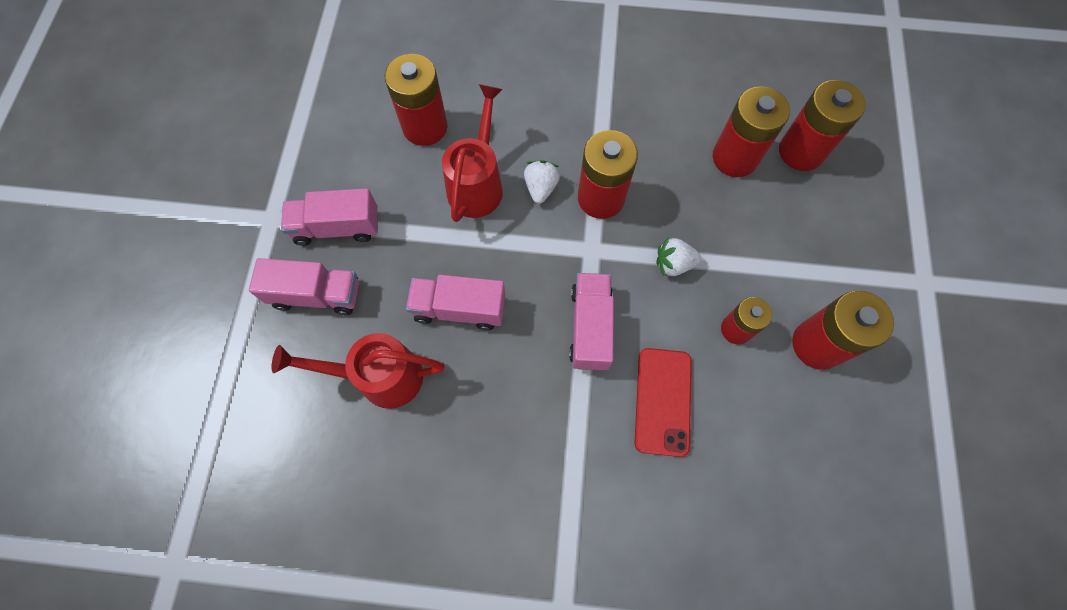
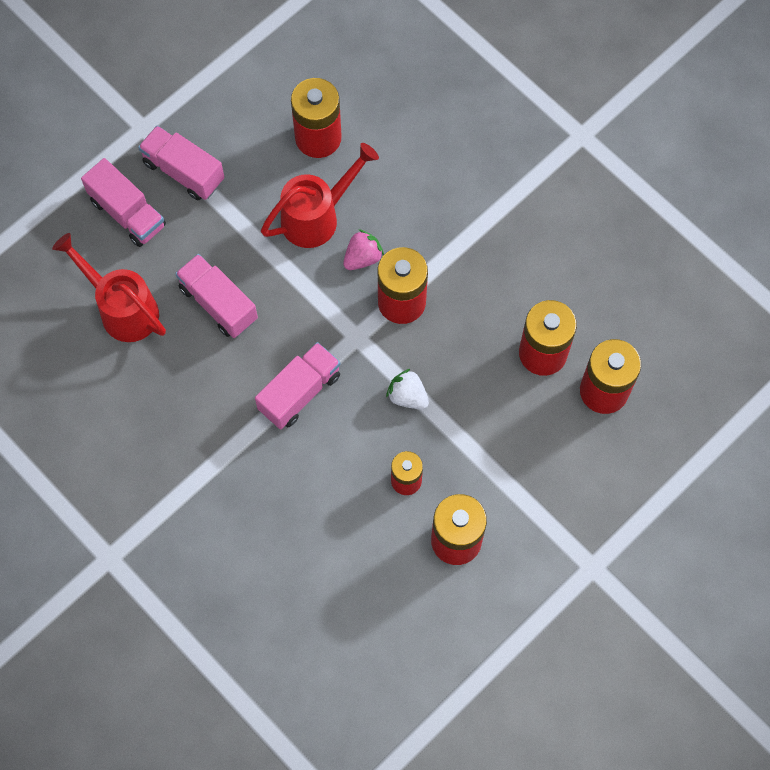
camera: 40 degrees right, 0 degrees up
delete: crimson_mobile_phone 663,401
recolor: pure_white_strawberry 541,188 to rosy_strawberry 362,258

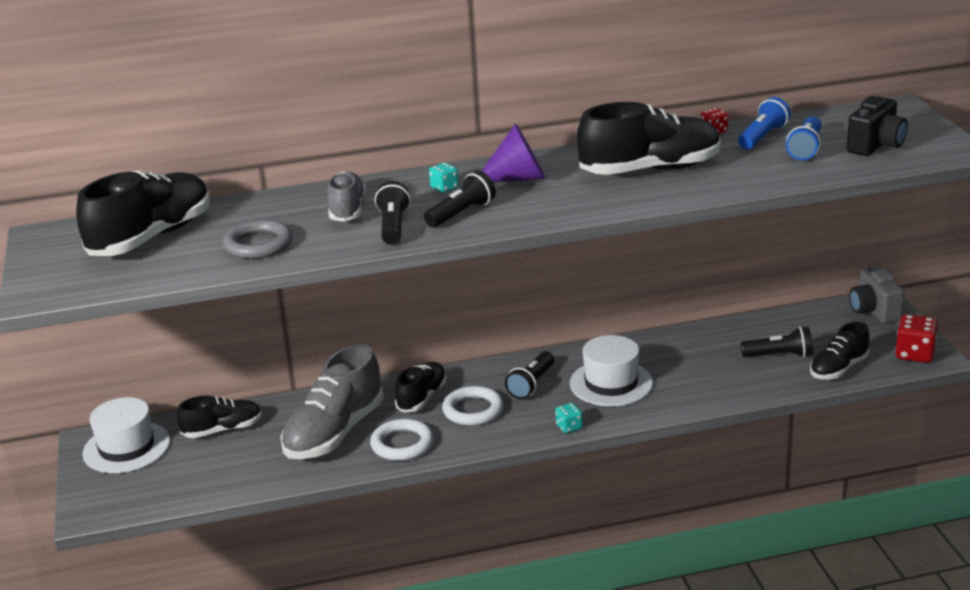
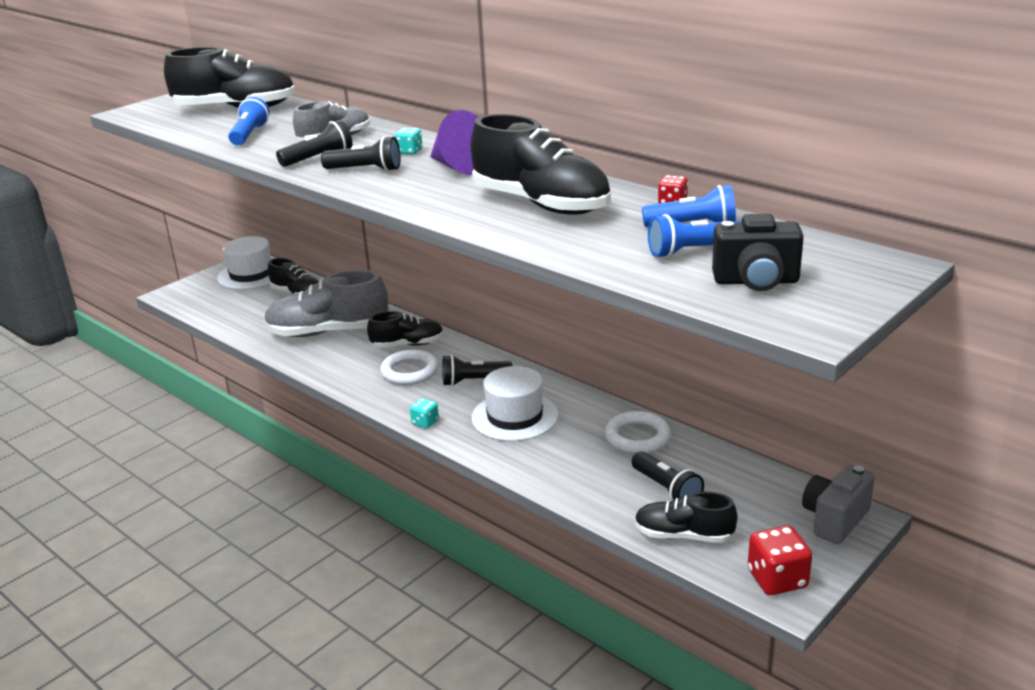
camera: 55 degrees right, 0 degrees up
move: pure_white_ring 402,444 to 637,437
replace: gray_ring 258,245 to royal_blue_flashlight 249,135

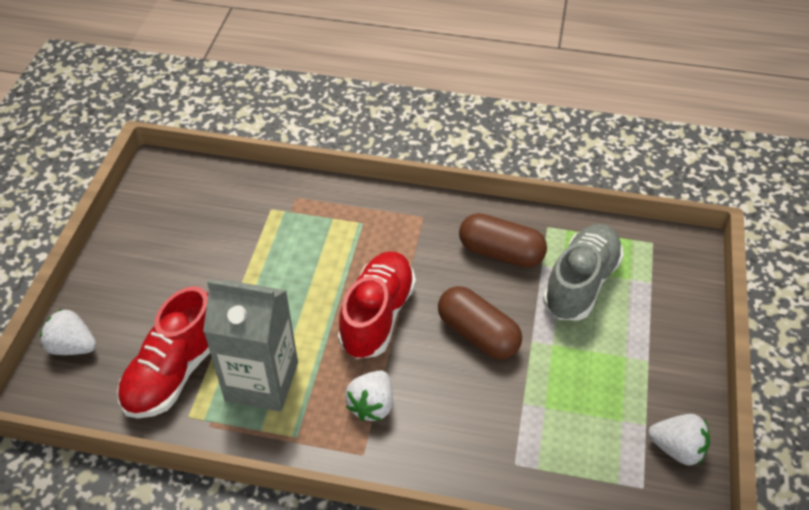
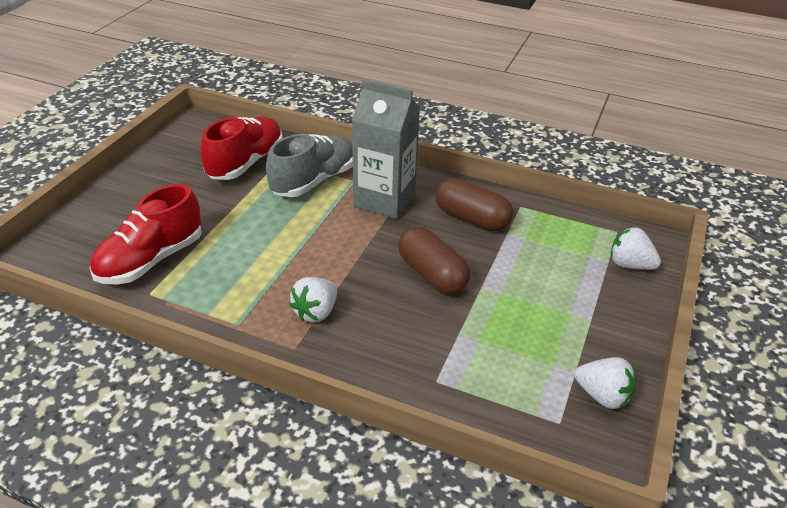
camera: 10 degrees right, 10 degrees down
move: crimson_shoe 377,315 to 245,163; gray_shoe 580,283 to 314,181; gray_juice_carton 262,381 to 384,200; pure_white_strawberry 73,346 to 629,265

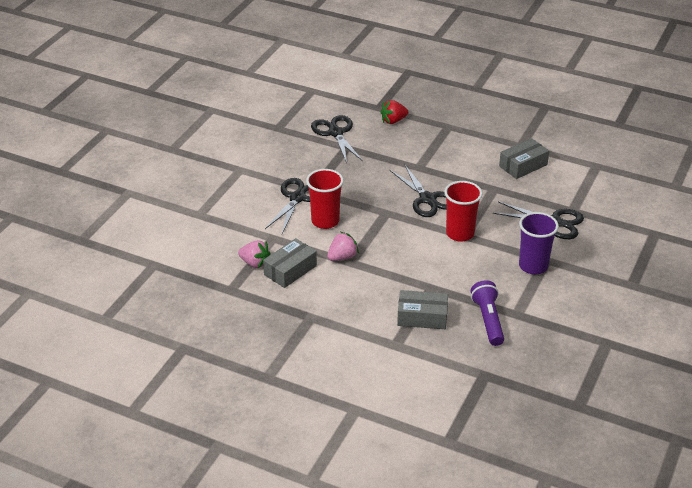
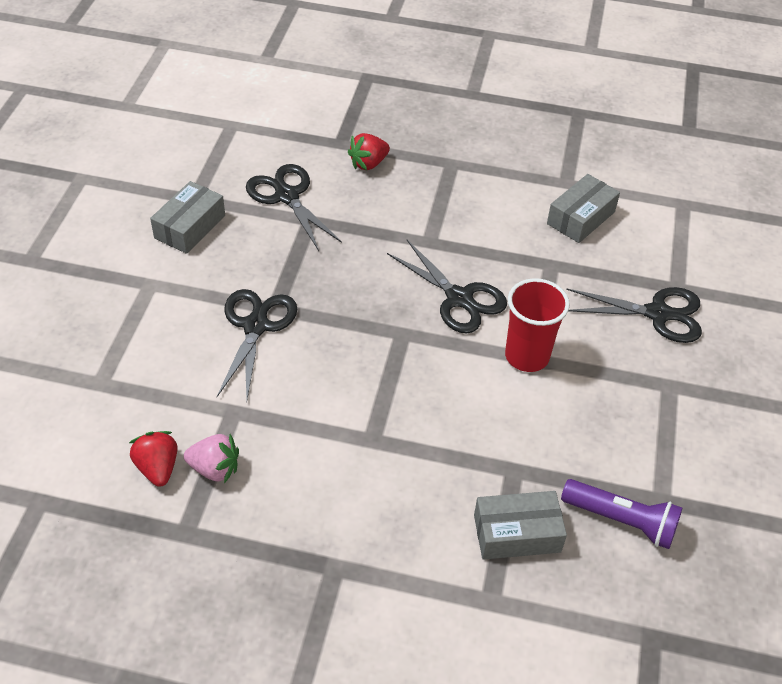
camera: 15 degrees left, 10 degrees up
delete: crimson_tumbler 325,221; rosy_strawberry 342,257; violet_tumbler 533,266
insert: crimson_strawberry 157,468
move: gray_package 290,270 to 190,227
rotate: violet_flashlight 488,320 = 621,521 135 degrees clockwise

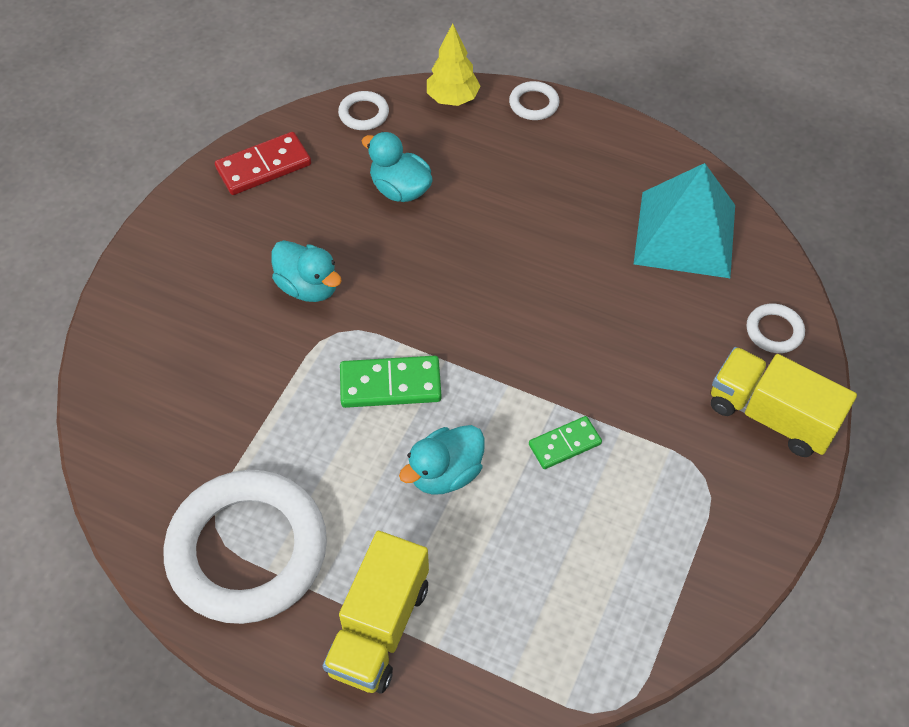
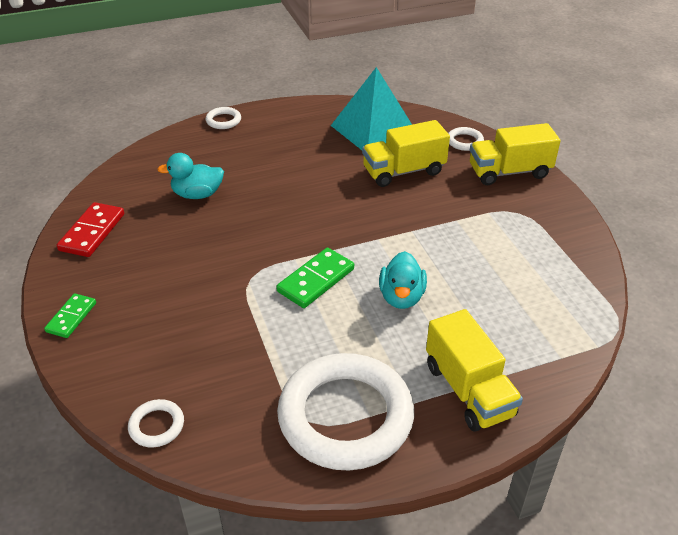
camera: 45 degrees left, 15 degrees down
delete: turquoise_toy_duck 308,287; golden_fir_tree 452,99
insert: golden_toy_truck 403,171
move: leaf-green_domino_tile 564,444 to 71,317; pure_white_ring 364,114 to 156,426

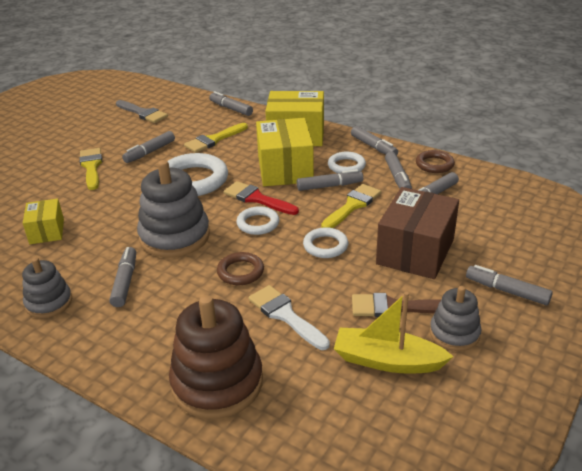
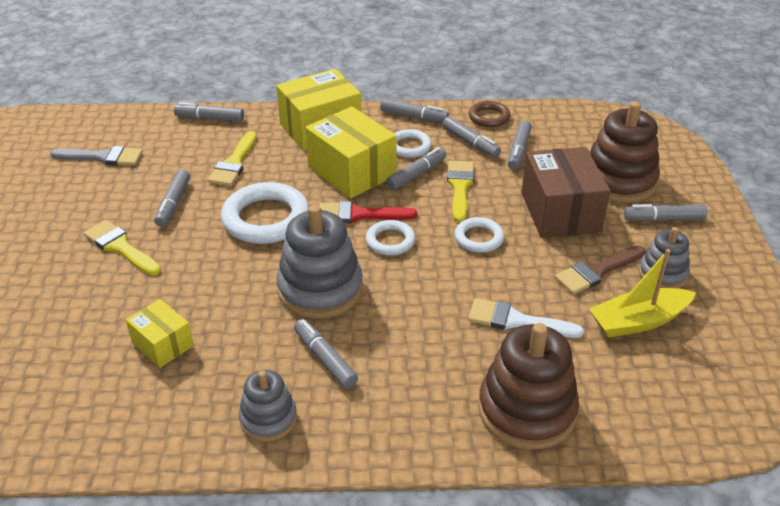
camera: 35 degrees left, 5 degrees up
delete: russet_ring 240,272
insert: russet_ring_stacker 619,181

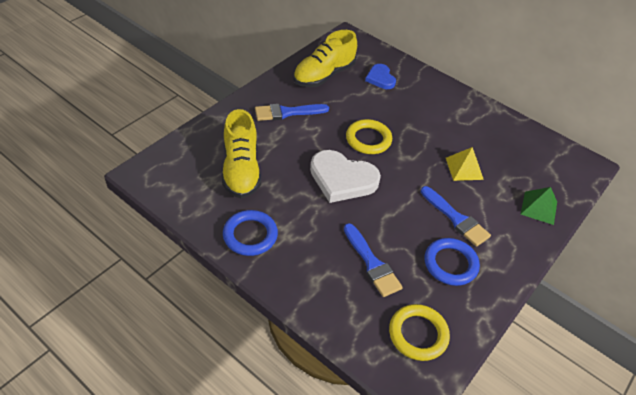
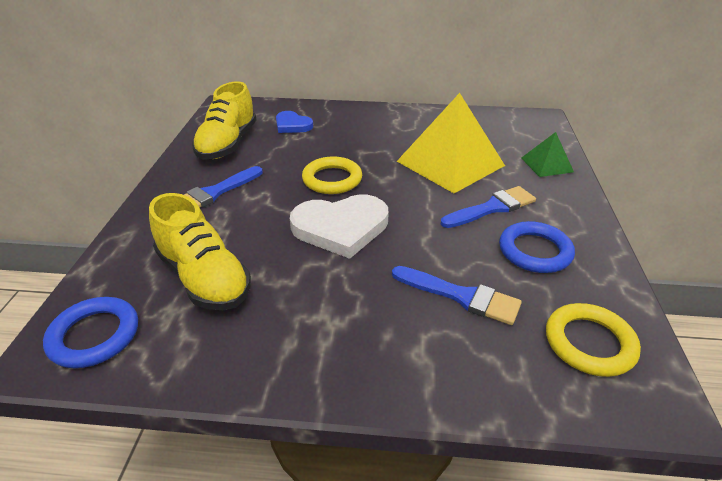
camera: 30 degrees left, 10 degrees down
move: royal_blue_ring 250,235 to 94,336
rotate: royal_blue_paintbrush 456,219 = 492,208 45 degrees counterclockwise
resize: golden_pyramid 464,168 = 450,163 x2.04

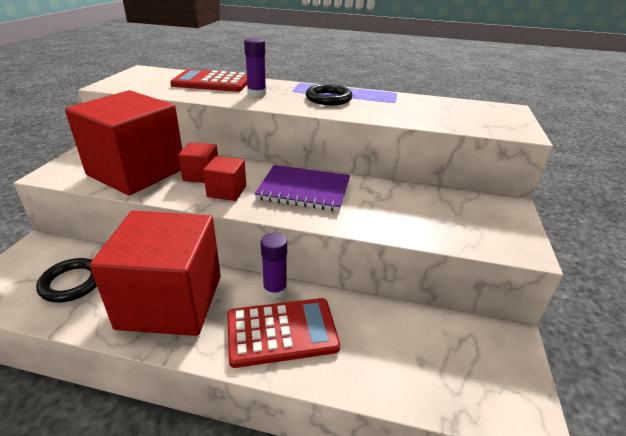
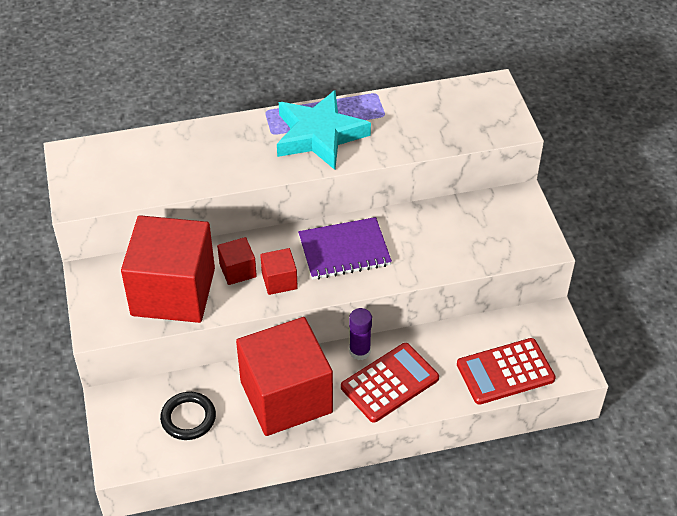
camera: 25 degrees left, 15 degrees up
delete: violet_stick_of_glue 257,94
move: crimson_pocket_calculator 212,82 to 505,372
replace: jet-black_ring 328,98 to turquoise_star_shape 319,135

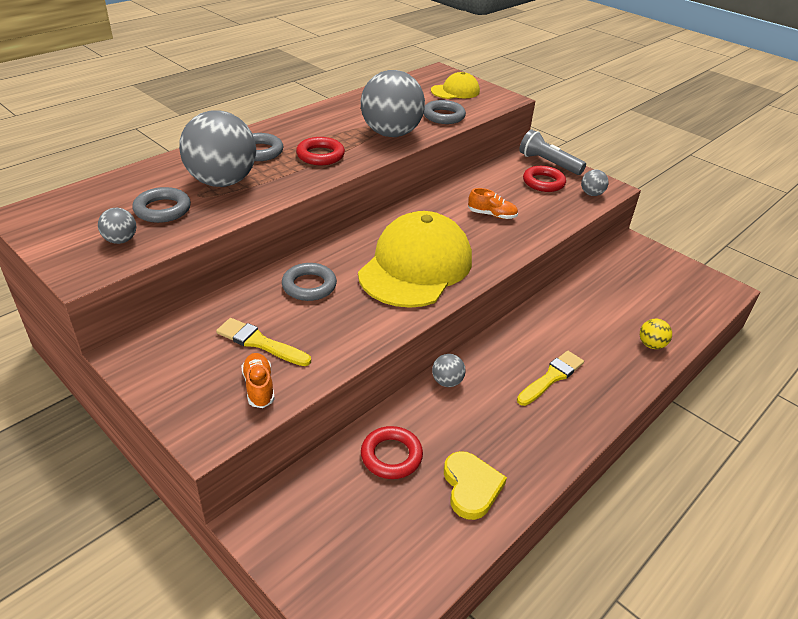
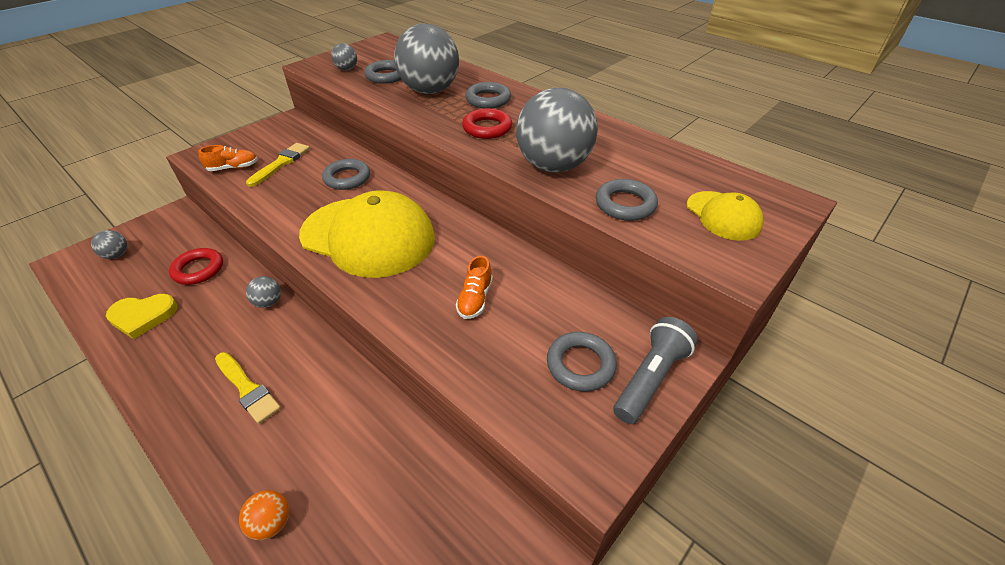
camera: 90 degrees right, 5 degrees up
move: gray_ball 591,194 to 117,255
recolor: golden_ball 651,345 to orange_ball 271,522; crimson_ring 543,182 to gray_ring 580,364

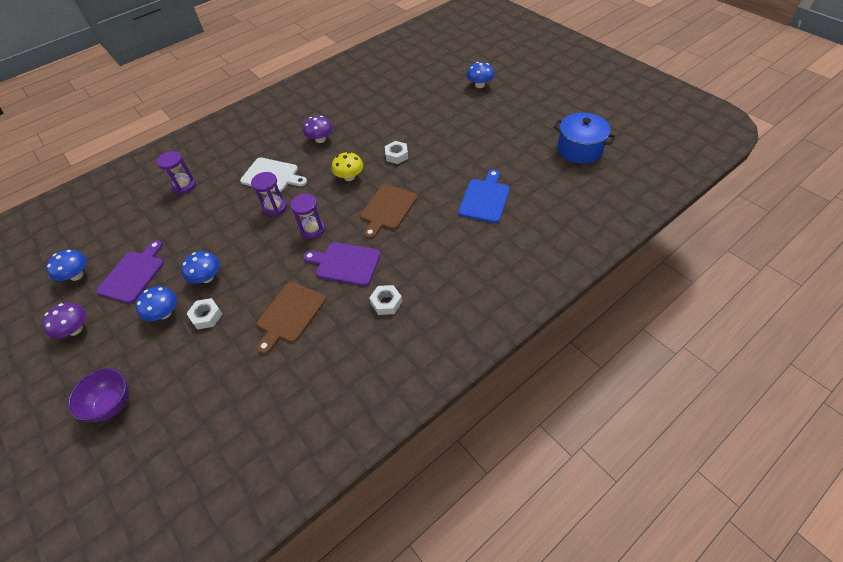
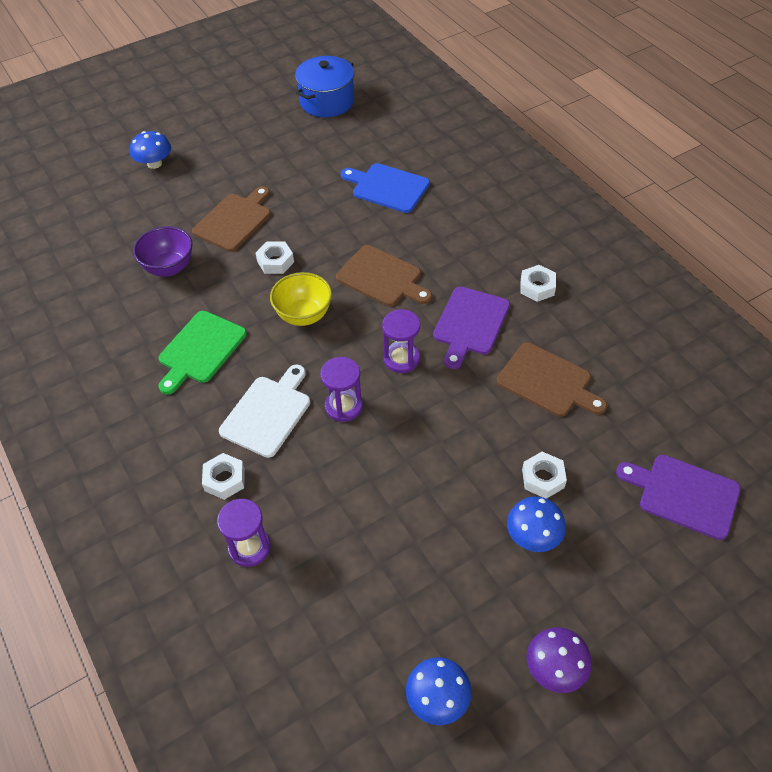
camera: 85 degrees left, 0 degrees up
delete: royal_blue_toadstool 207,277
insert: russet_bread_board 234,220; pure_white_hexagon_nut 224,479
move: violet_serving_bowl 113,404 to 169,268; violet_bread_board 133,274 to 684,495
replace: violet_toadstool 320,139 to leaf-green_bread_board 200,350; golden_toadstool 349,177 to golden_serving_bowl 304,315

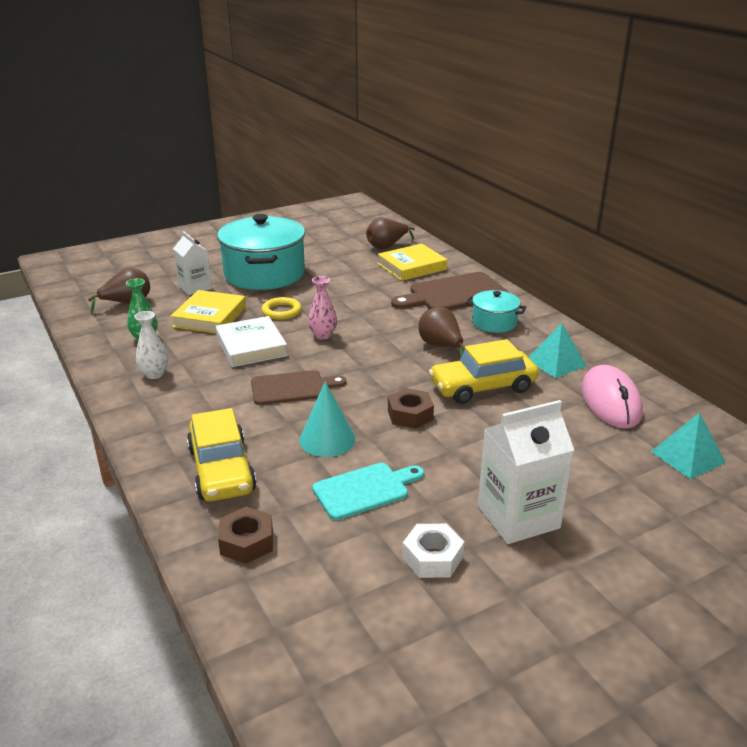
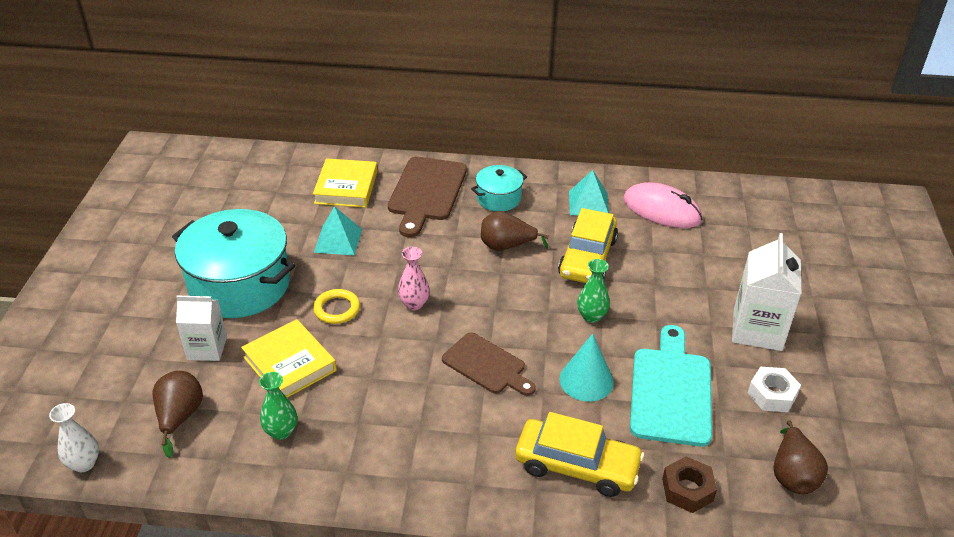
camera: 55 degrees left, 10 degrees up
delete: pure_white_hardback 251,346
move: pure_white_vase 154,374 to 84,463; turquoise_pyramid 687,457 to 338,240; russet_pear 387,246 to 792,475
replace: russet_hexagon_nut 410,414 to leaf-green_vase 591,316
rotate: russet_bread_board 292,388 = 487,365 105 degrees clockwise
resize: turquoise_bread_board 364,490 = 670,391 x1.51

